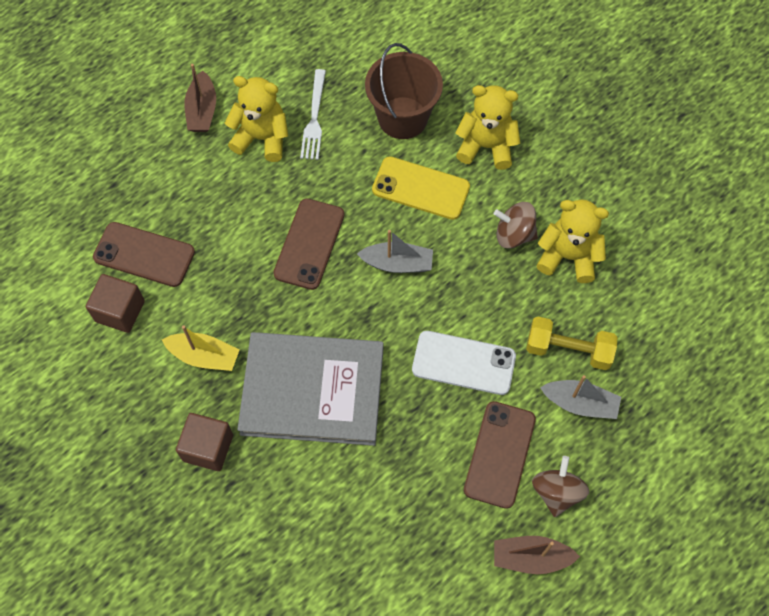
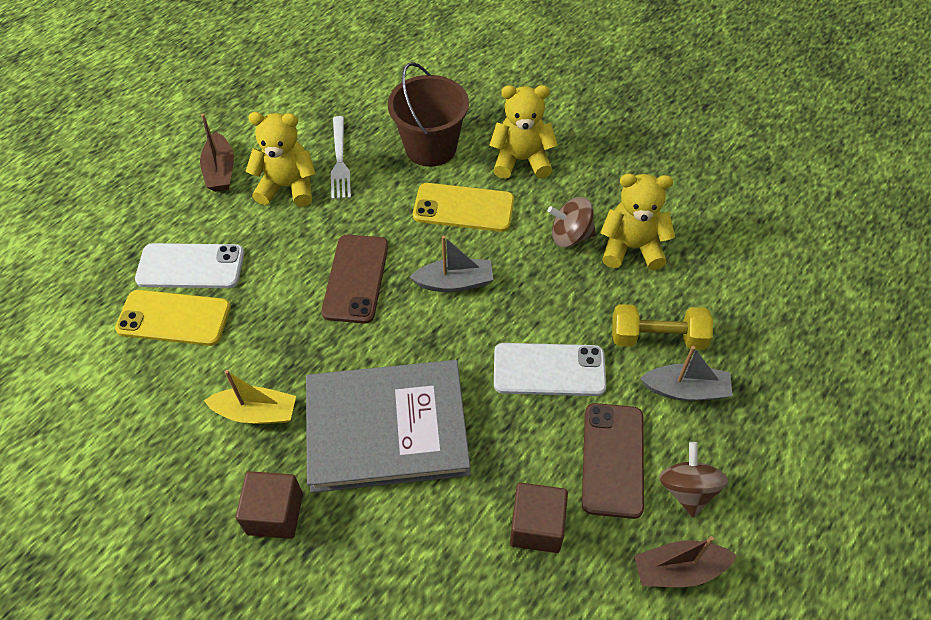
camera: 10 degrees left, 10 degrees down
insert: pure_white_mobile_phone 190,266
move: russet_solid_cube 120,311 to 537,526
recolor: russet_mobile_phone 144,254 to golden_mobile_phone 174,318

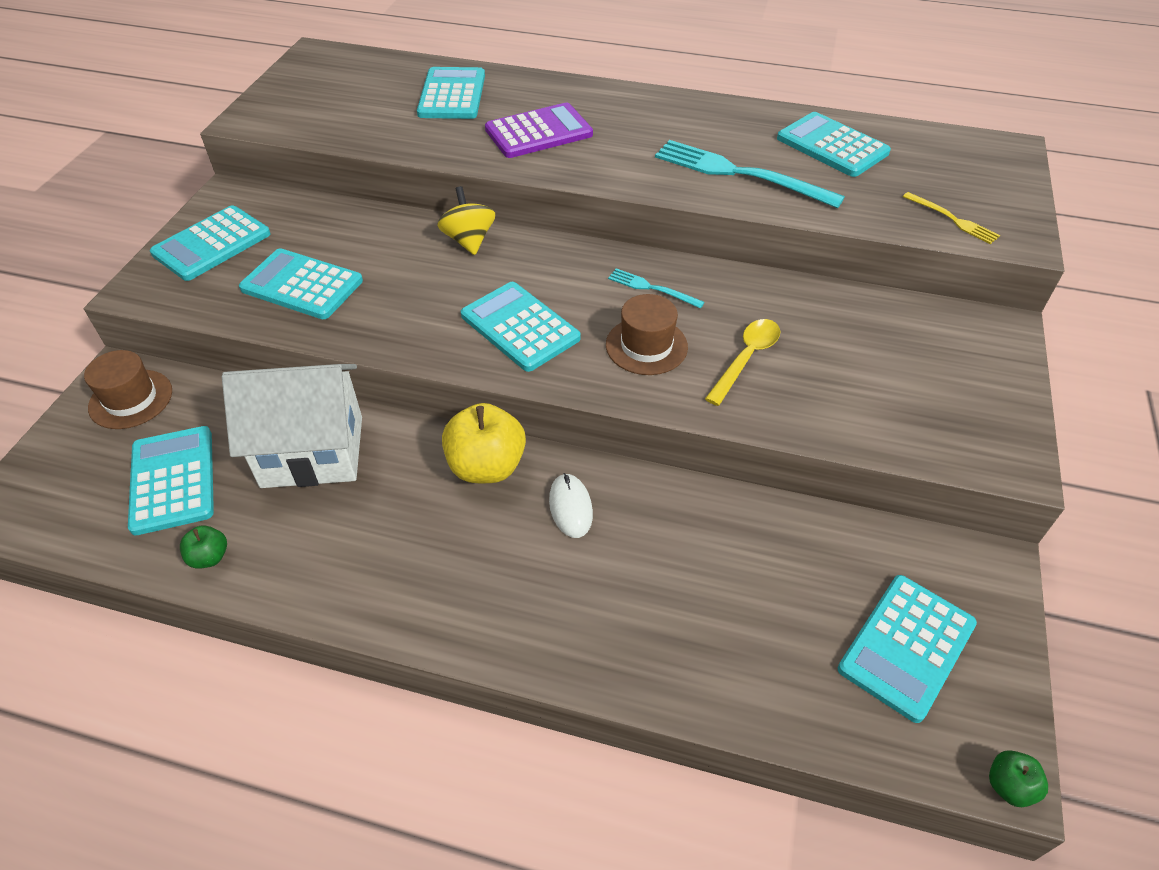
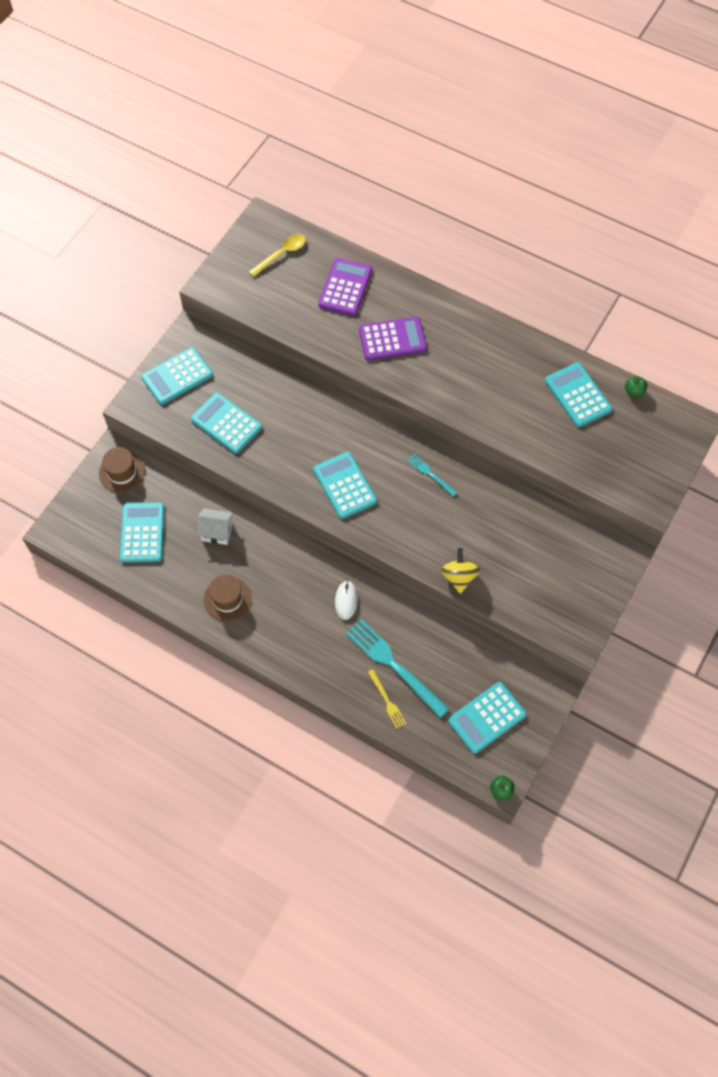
camera: 15 degrees right, 15 degrees up
delete: golden_apple_fruit 486,466
move: russet_top_hat 646,346 to 227,599; golden_teaspoon 746,359 to 281,254; turquoise_table_fork 739,173 to 394,665; golden_table_fork 952,219 to 387,701; golden_spinning_top 469,240 to 459,577; leaf-green_apple_fruit 209,557 to 634,392
recolor: turquoise_pocket_calculator 452,95 to violet_pocket_calculator 345,287
resize: pure_white_cottage 313,451 = 217,532 x0.52

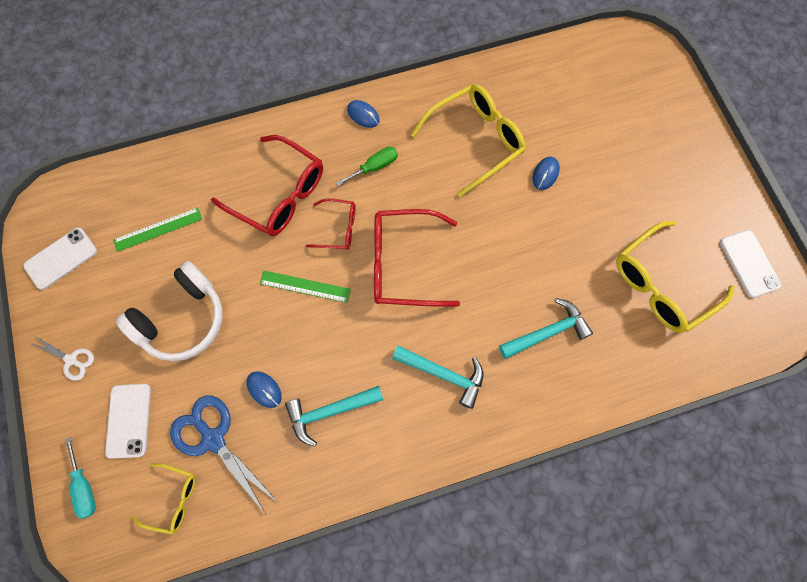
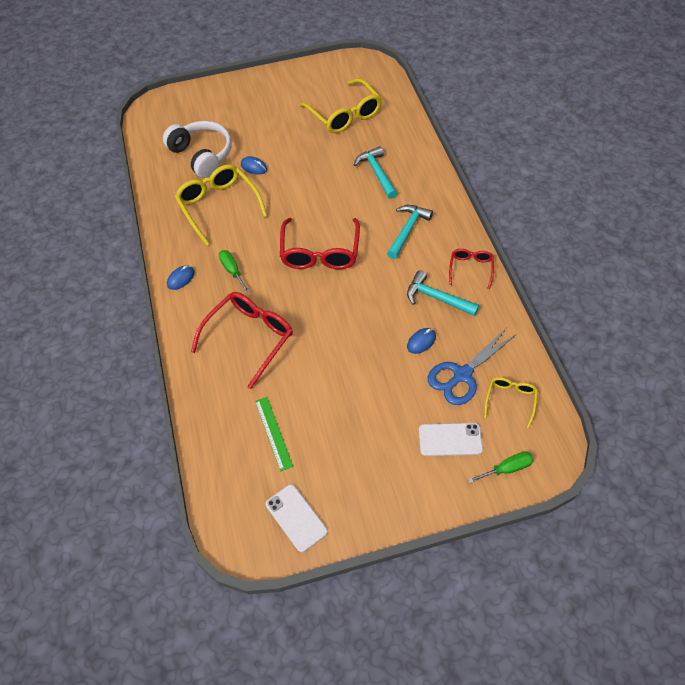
camera: 85 degrees left, 15 degrees down
delete: pure_white_shears 71,360; leaf-green_ruler 305,286; pure_white_mobile_phone 749,264
move: pure_white_headphones 182,319 to 202,155; crimson_eyeglasses 338,228 to 470,269
recolor: turquoise_screwdriver 84,487 to leaf-green_screwdriver 507,468
rotate: turquoise_hammer 330,411 = 437,298 135 degrees clockwise

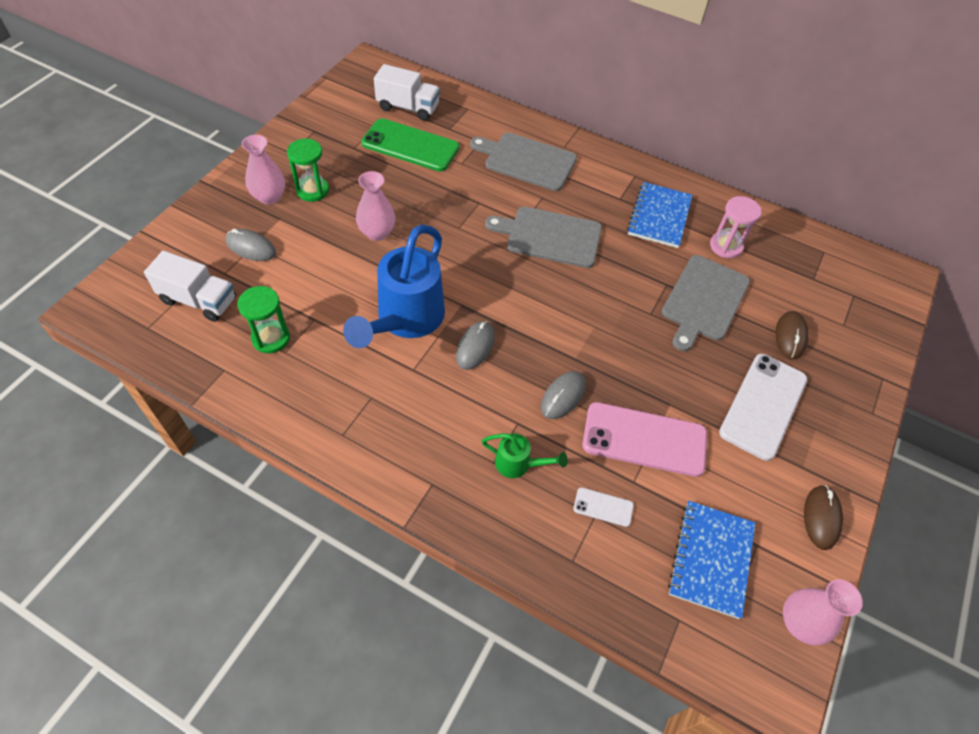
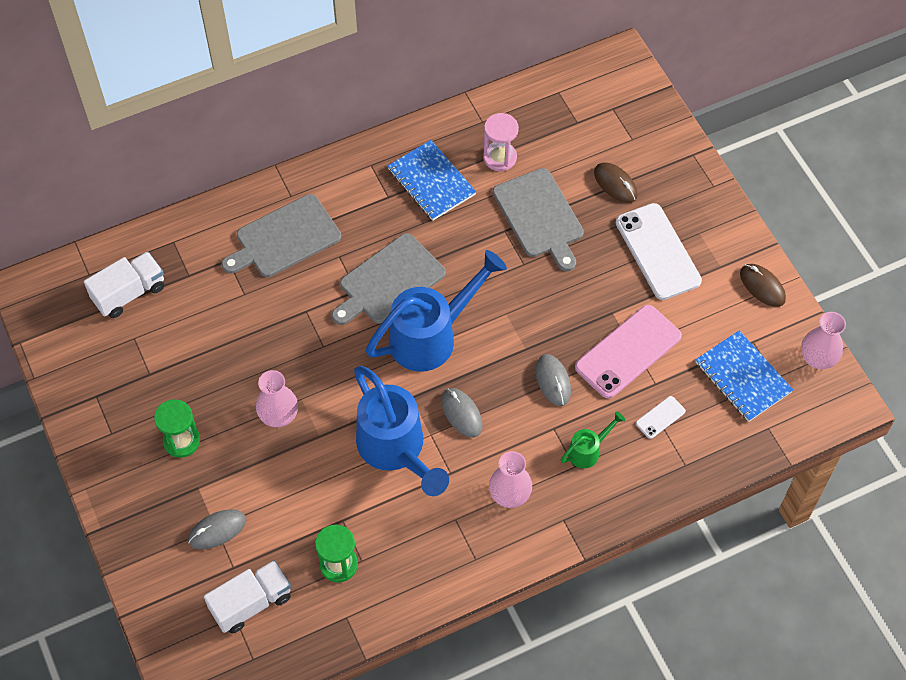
camera: 50 degrees left, 5 degrees up
delete: leaf-green_mobile_phone 410,146
insert: royal_blue_watering_can 431,336
move: rosy_vase 269,197 to 509,495

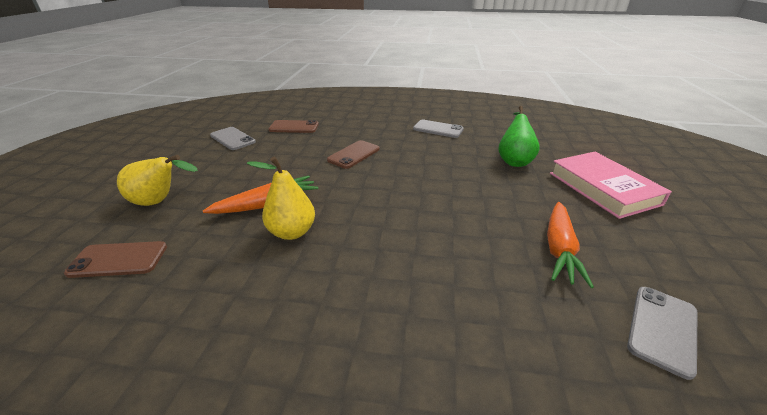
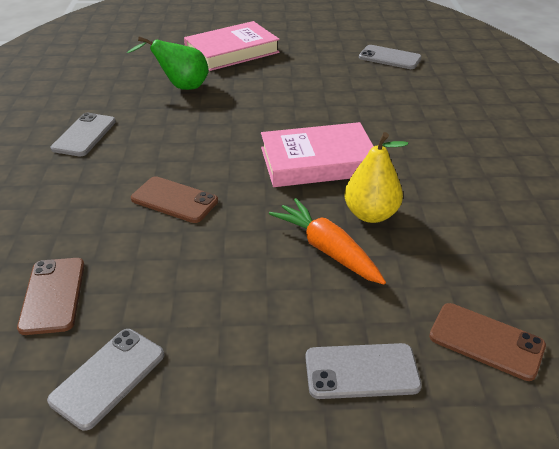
camera: 100 degrees left, 5 degrees up
delete: orange_toy_carrot 559,249
insert: rosy_hardback 318,161
replace: golden_pear 160,202 to gray_mobile_phone 361,371
rotate: russet_mobile_phone 118,259 = 486,341 45 degrees counterclockwise

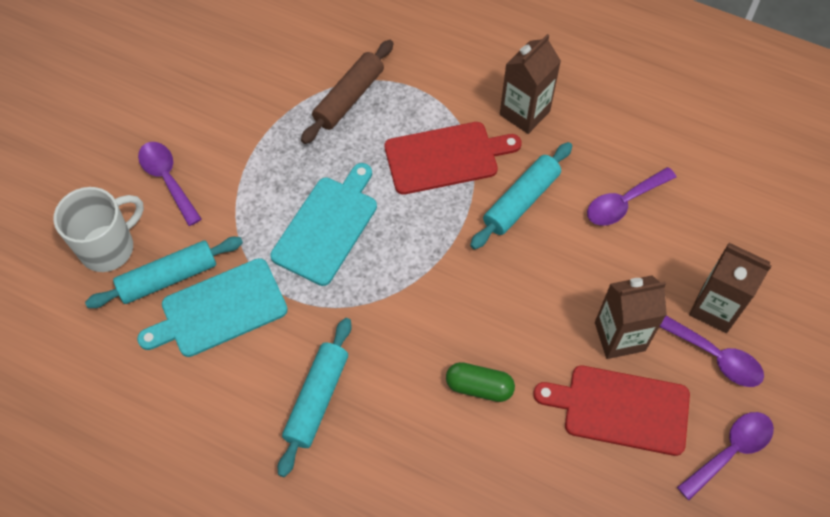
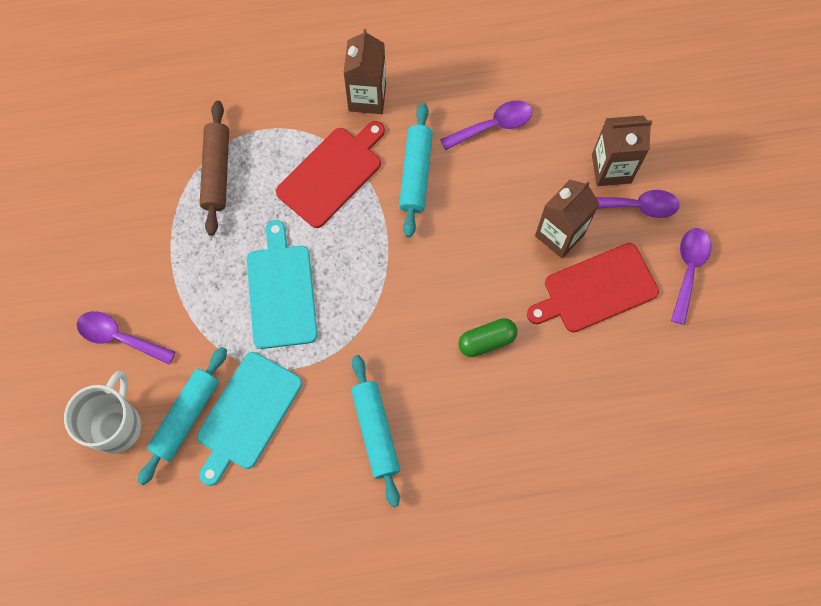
camera: 35 degrees left, 10 degrees up
rotate: violet_teaspoon 624,202 = 493,126 135 degrees counterclockwise

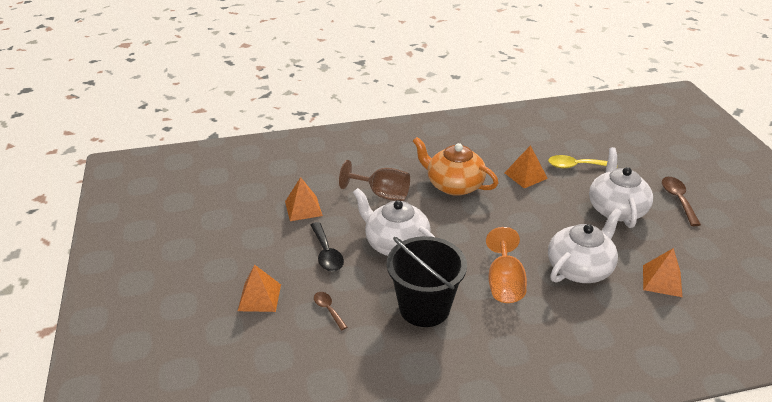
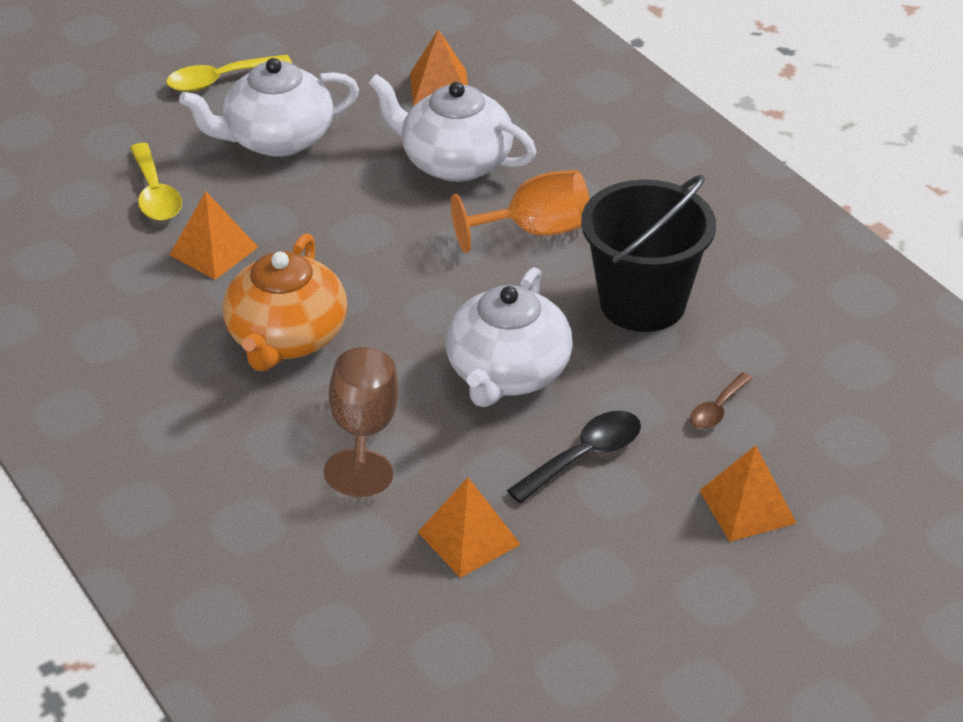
camera: 110 degrees left, 5 degrees up
recolor: russet_teaspoon 678,200 to golden_teaspoon 220,80

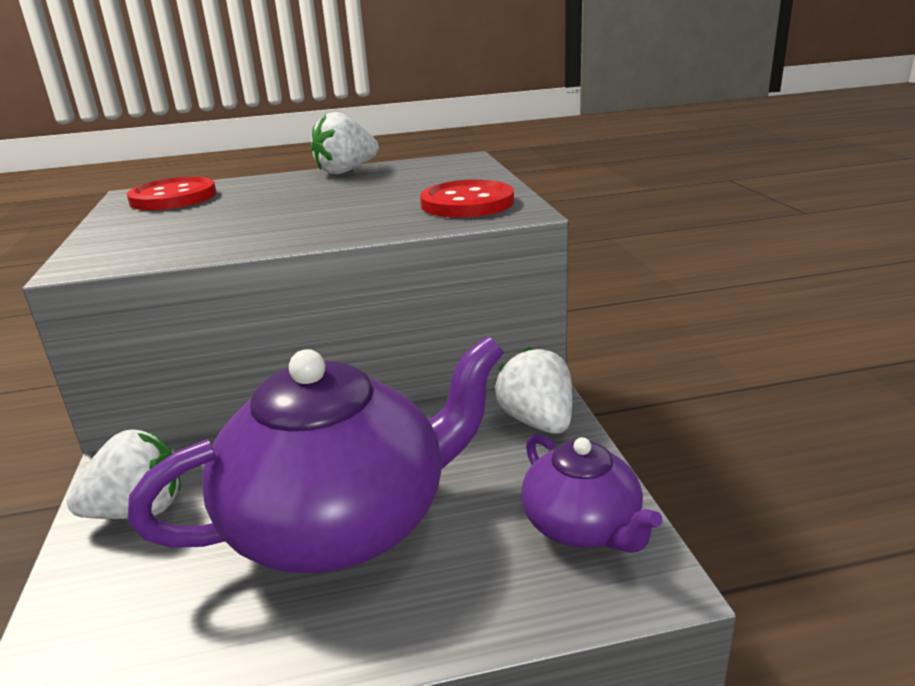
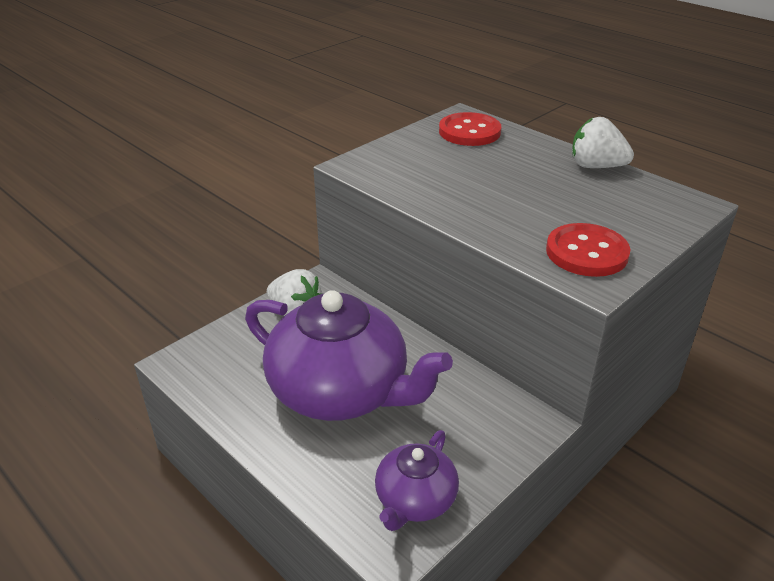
camera: 55 degrees right, 10 degrees up
delete: pure_white_strawberry 537,422

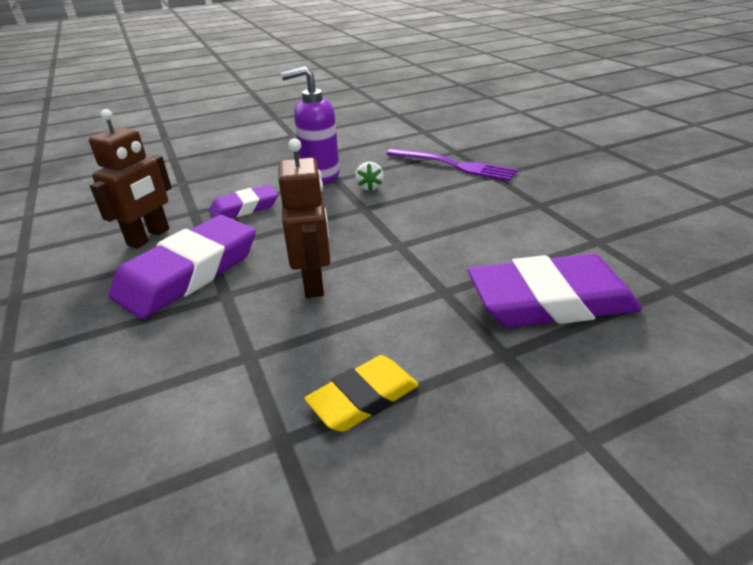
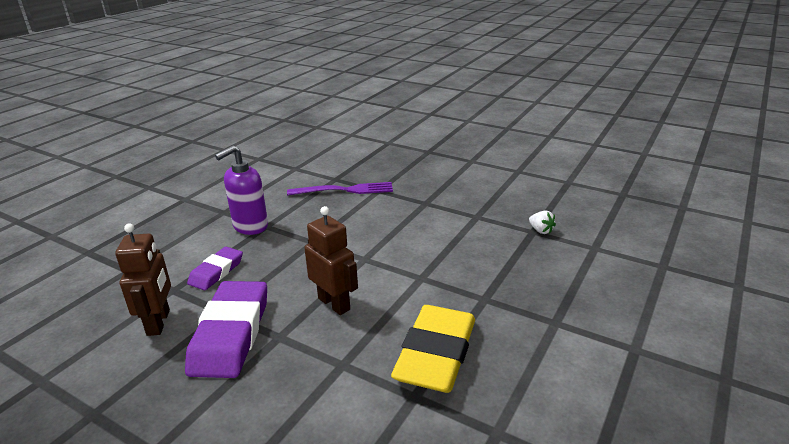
camera: 35 degrees left, 5 degrees down
delete: violet_eraser 550,300
move: pure_white_strawberry 369,187 to 541,230
resize: golden_eraser 363,398 = 435,354 x1.77

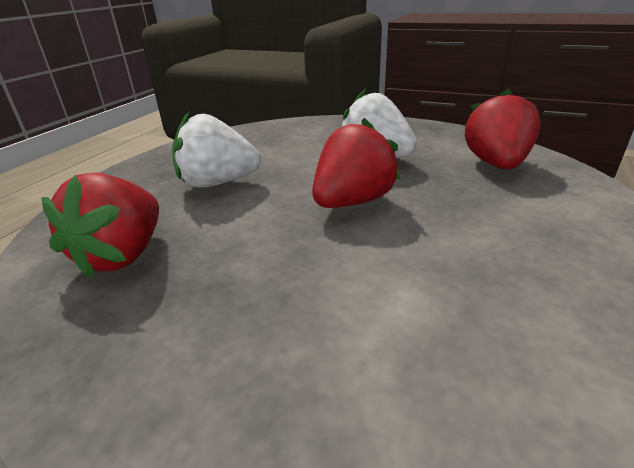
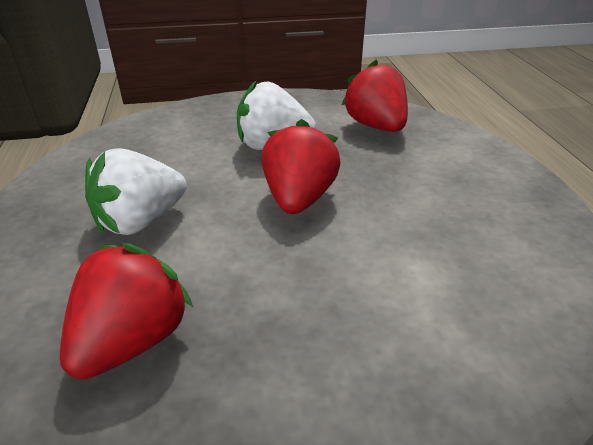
camera: 35 degrees left, 5 degrees up
rotate: crimson_strawberry 123,255 = 132,340 135 degrees counterclockwise

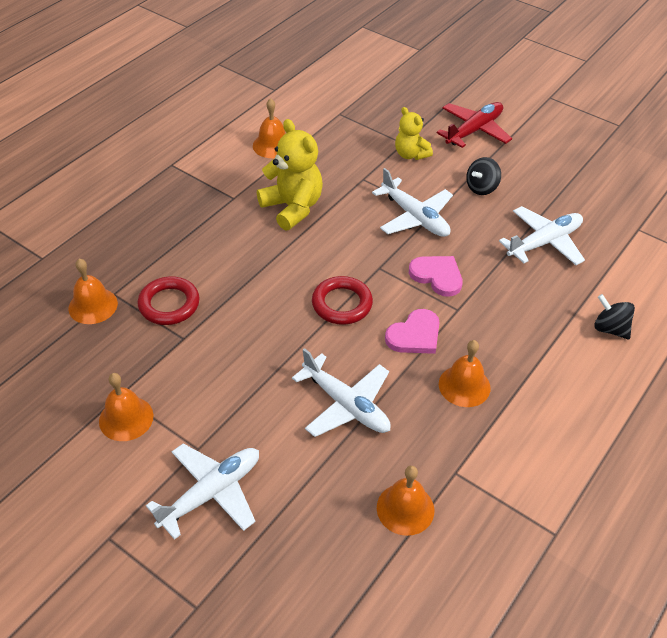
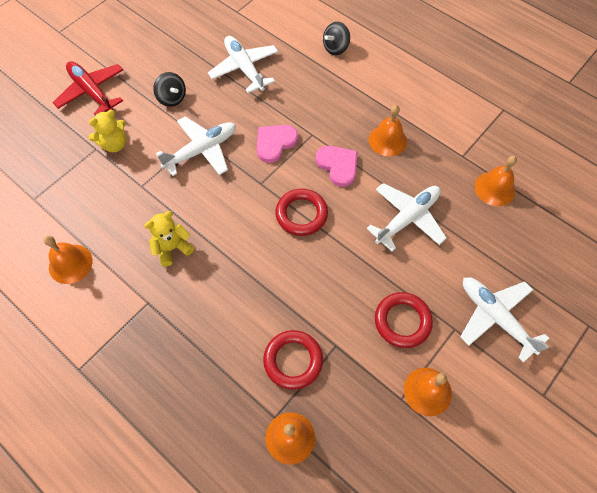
camera: 85 degrees left, 15 degrees up
insert: crimson_ring 402,321
resize: golden_teddy_bear 292,208 = 172,248 x0.61

